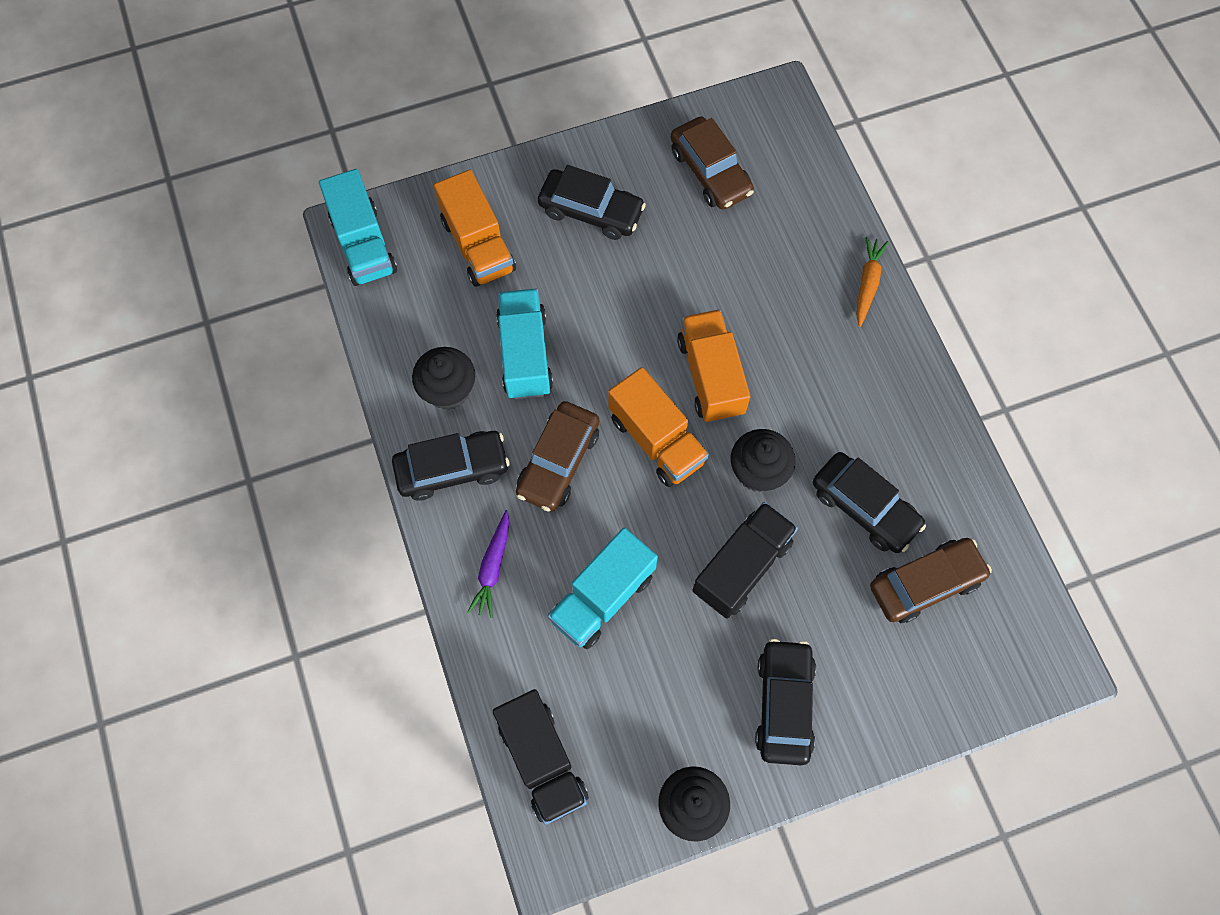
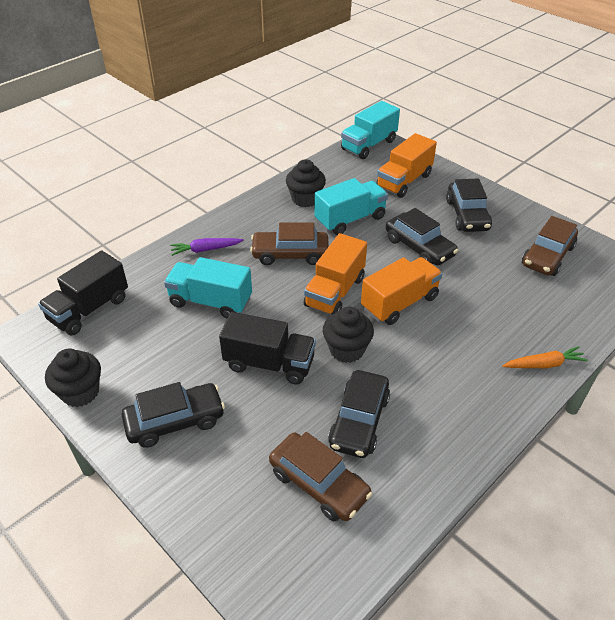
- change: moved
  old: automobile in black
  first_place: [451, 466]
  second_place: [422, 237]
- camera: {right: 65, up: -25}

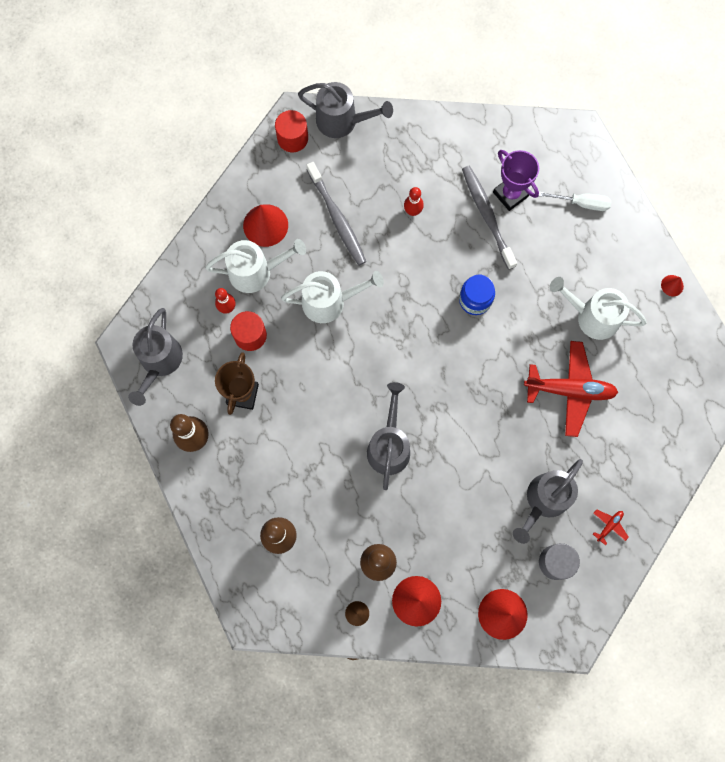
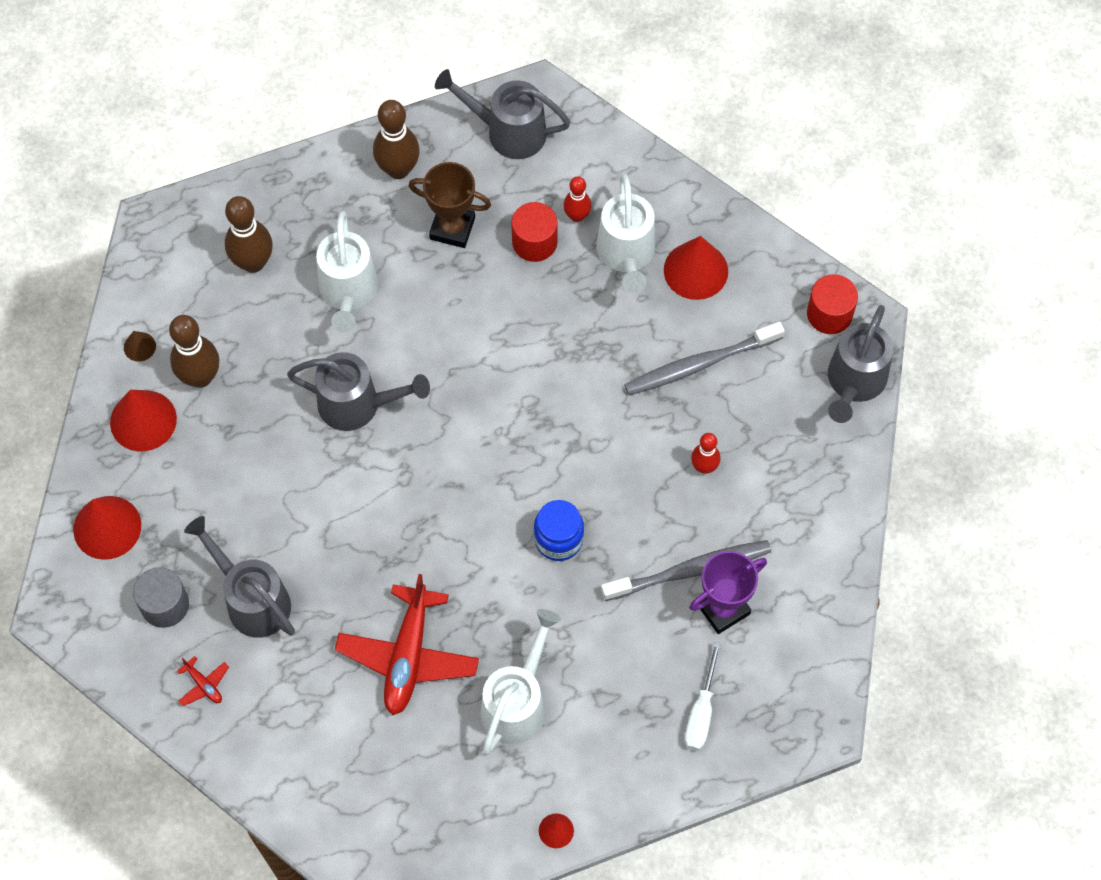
- change: moved
  old: watering can in pure white
  first_place: [332, 297]
  second_place: [347, 272]
- camera: {right: 95, up: -10}

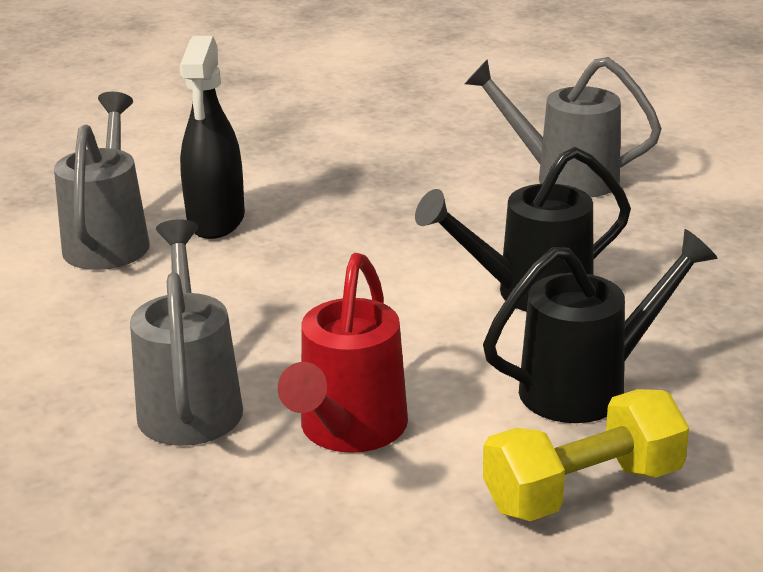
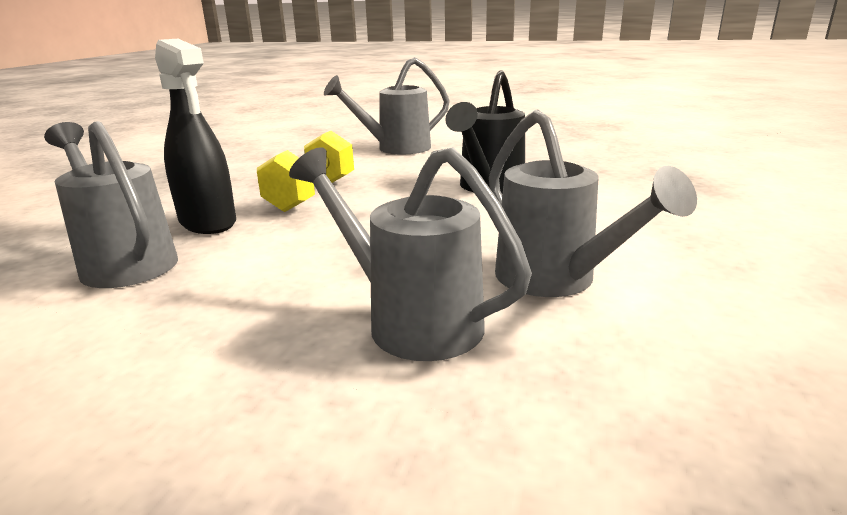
- change: moved
  old: free weight in golden
  first_place: [586, 455]
  second_place: [305, 171]
- change: recoloured
  old: watering can in crimson
  new: watering can in ash-grey
  first_place: [343, 353]
  second_place: [593, 203]
- change: removed
  old: watering can in black
  first_place: [600, 326]
- camera: {right: -45, up: -5}

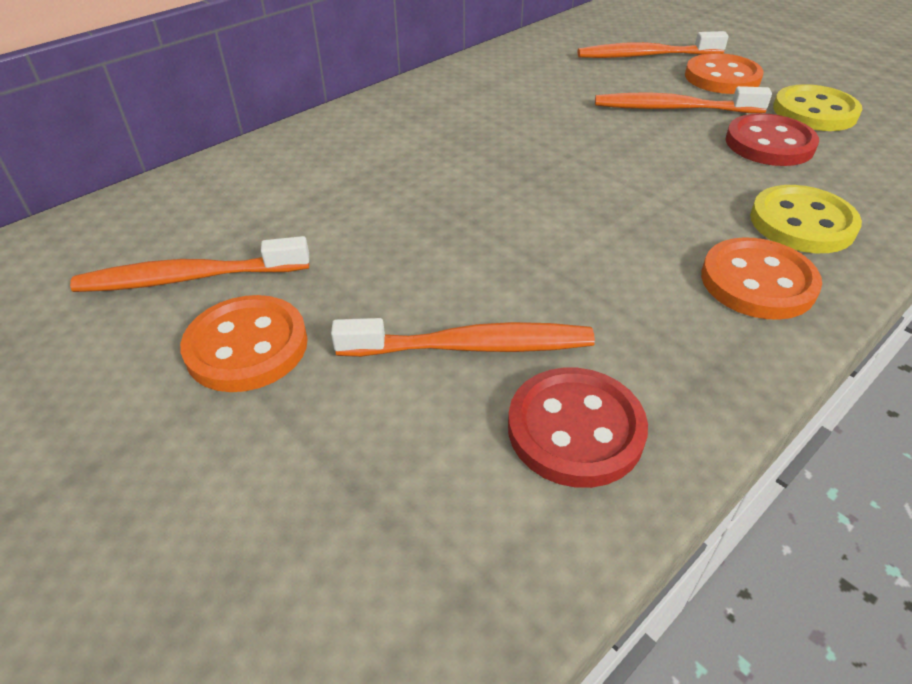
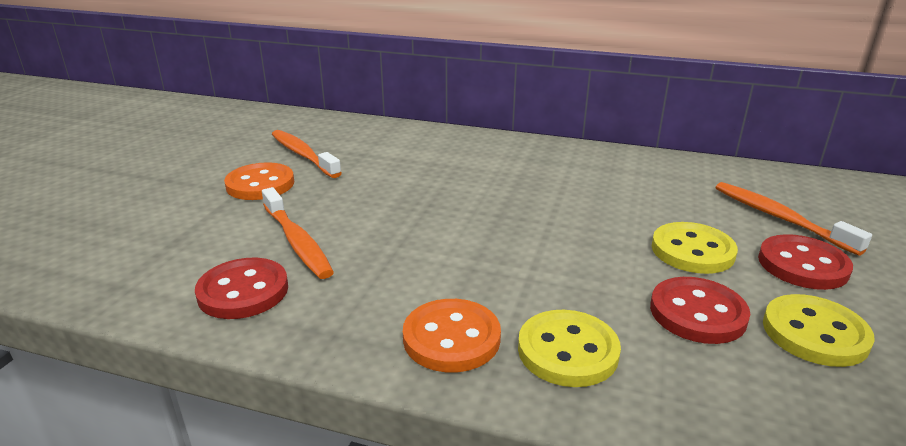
- change: replaced
  old: toothbrush in orange-coloured
  new: button in golden
  first_place: [683, 99]
  second_place: [695, 248]
- change: recoloured
  old: button in orange-coloured
  new: button in crimson
  first_place: [724, 73]
  second_place: [805, 262]
- camera: {right: 60, up: -15}

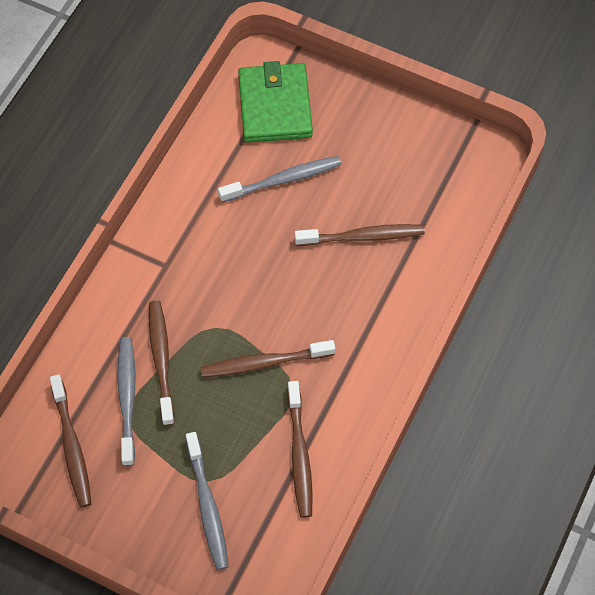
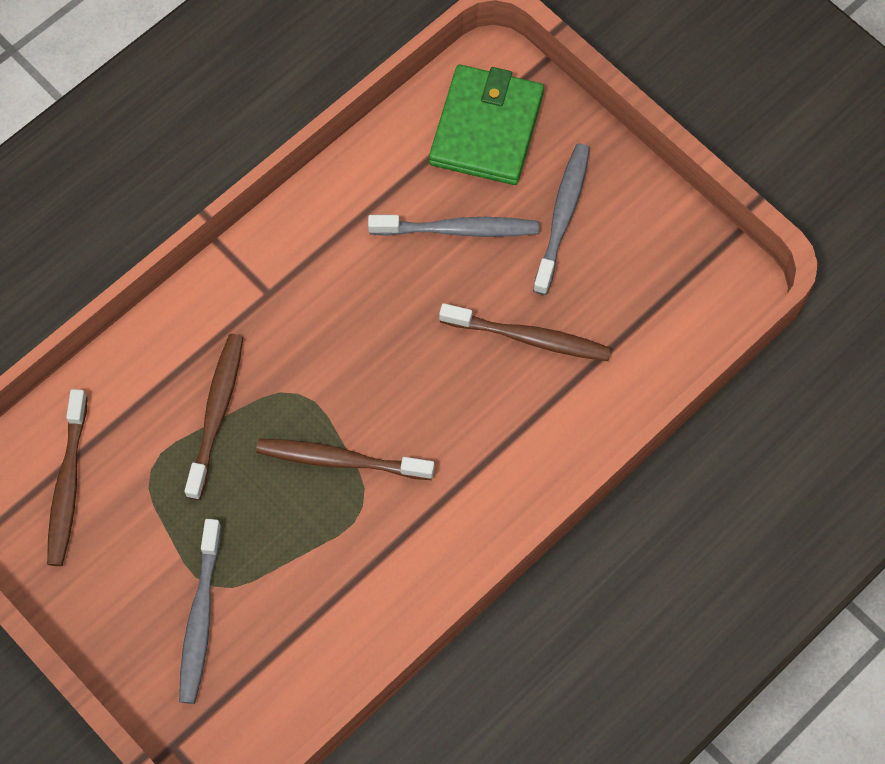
- change: moved
  old: toothbrush in ash-grey
  first_place: [126, 401]
  second_place: [561, 219]
- change: removed
  old: toothbrush in russet
  first_place: [300, 449]
- camera: {right: 20, up: 5}

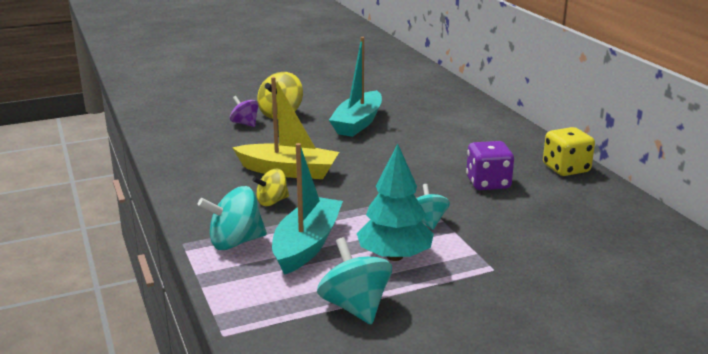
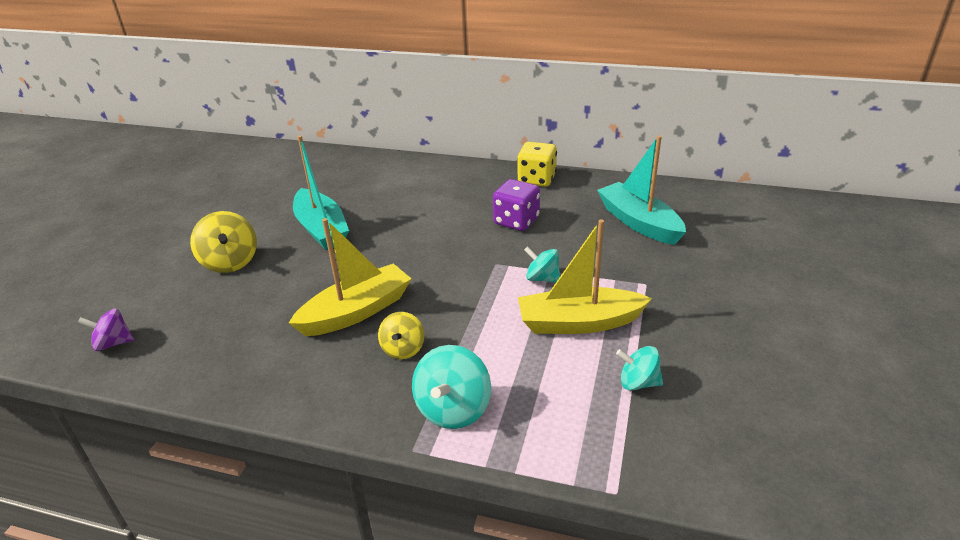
- change: moved
  old: spinning top in purple
  first_place: [244, 111]
  second_place: [106, 329]
- change: replaced
  old: toy tree in aqua
  new: toy boat in golden
  first_place: [395, 202]
  second_place: [585, 277]
- change: moved
  old: toy boat in aqua
  first_place: [307, 209]
  second_place: [641, 190]
- change: resized
  old: spinning top in aqua
  first_place: [354, 281]
  second_place: [639, 368]
  factor: 0.64
- camera: {right: -50, up: 10}

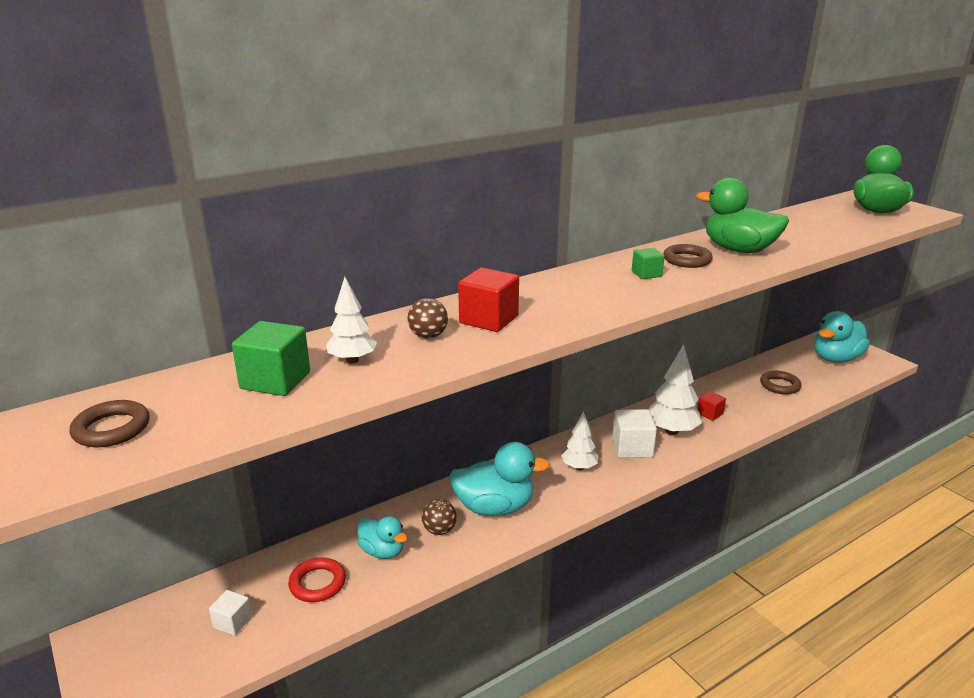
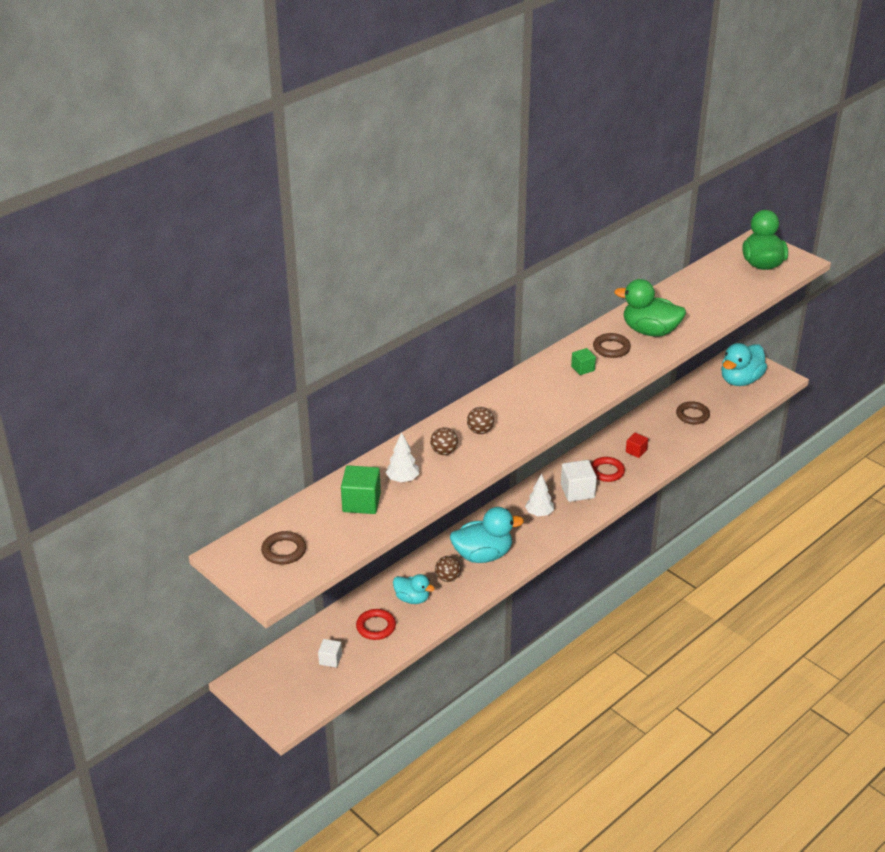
- change: replaced
  old: solid cube in crimson
  new: ball in russet
  first_place: [488, 299]
  second_place: [480, 420]
- change: replaced
  old: toy tree in pure white
  new: ring in crimson
  first_place: [675, 389]
  second_place: [608, 469]
- camera: {right: -10, up: 10}

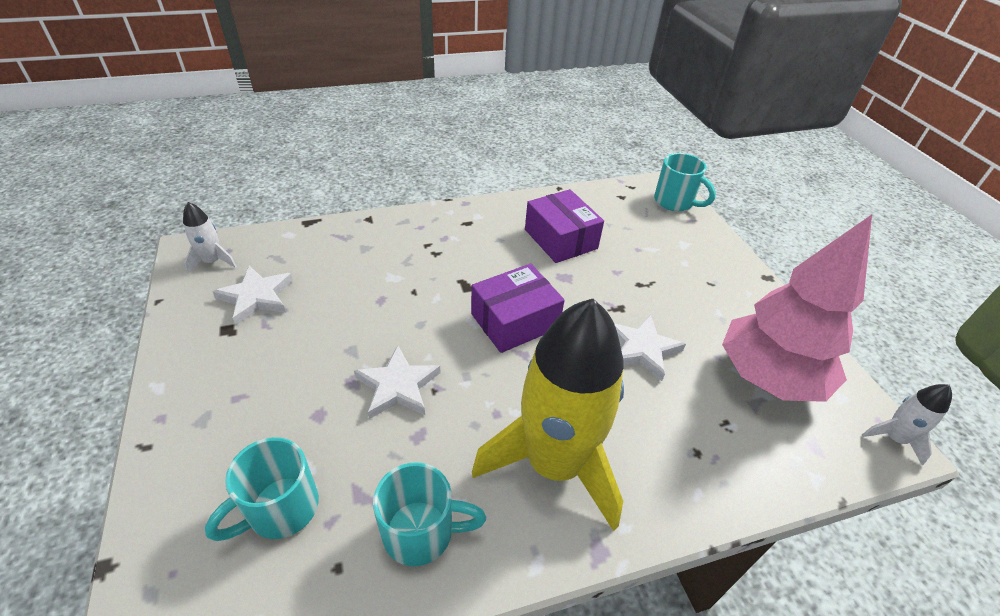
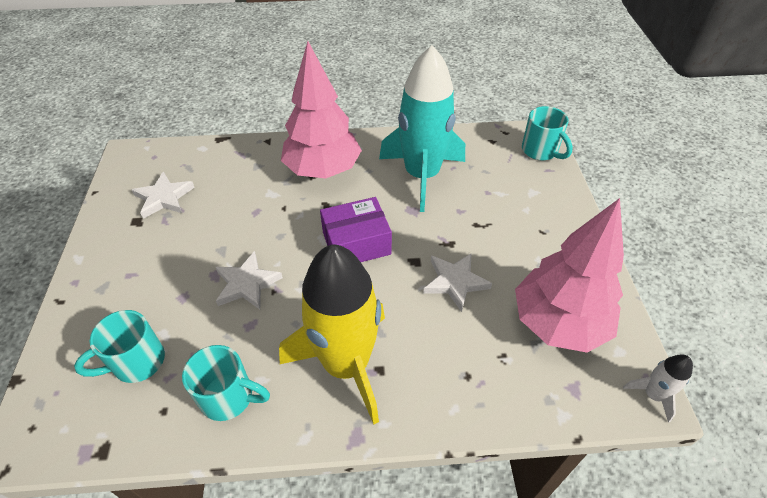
- change: added
  new: toy tree in rosy
  second_place: [321, 109]
- change: replaced
  old: package in purple
  new: toy rocket in aqua
  first_place: [564, 226]
  second_place: [422, 128]
- change: removed
  old: toy rocket in pure white
  first_place: [210, 238]
- camera: {right: 15, up: 5}

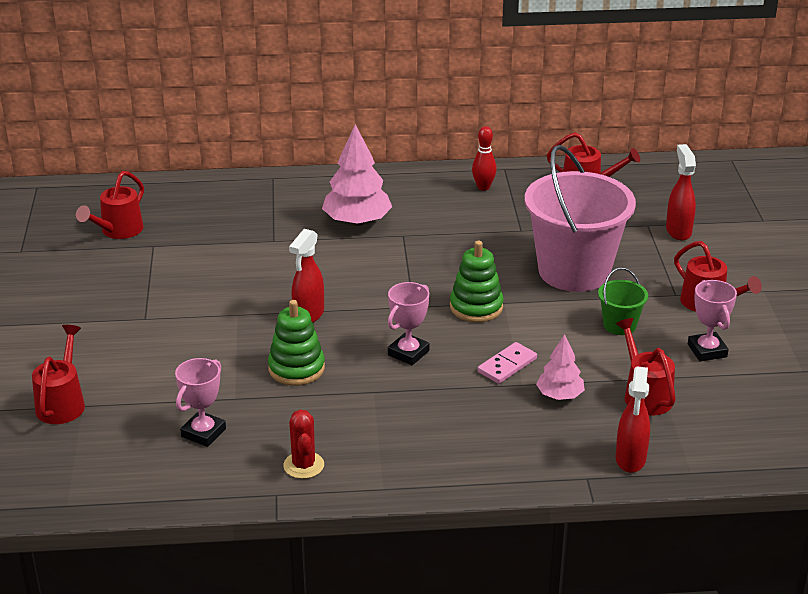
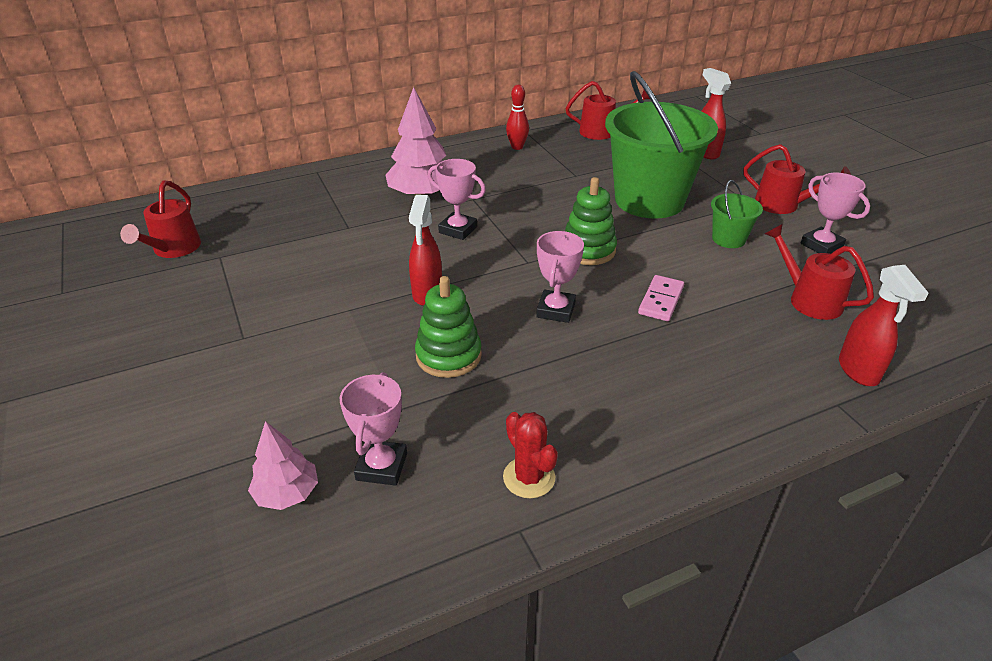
- change: moved
  old: toy tree in rosy
  first_place: [560, 367]
  second_place: [283, 465]
- change: added
  new: award cup in rosy
  second_place: [457, 199]
- change: recoloured
  old: bucket in rosy
  new: bucket in leaf-green
  first_place: [580, 218]
  second_place: [661, 145]
- change: removed
  old: watering can in crimson
  first_place: [58, 374]
- camera: {right: -20, up: 5}

